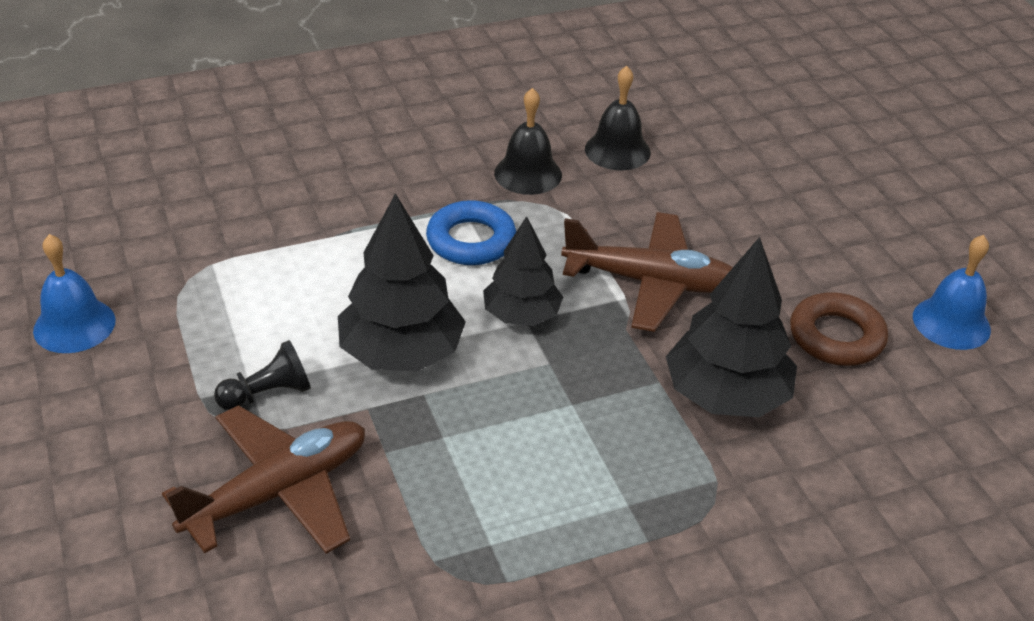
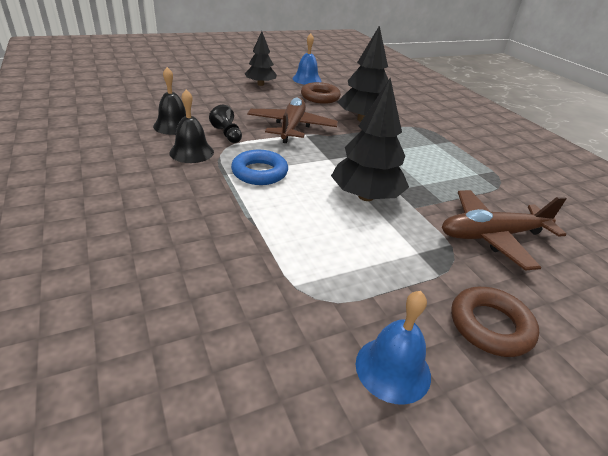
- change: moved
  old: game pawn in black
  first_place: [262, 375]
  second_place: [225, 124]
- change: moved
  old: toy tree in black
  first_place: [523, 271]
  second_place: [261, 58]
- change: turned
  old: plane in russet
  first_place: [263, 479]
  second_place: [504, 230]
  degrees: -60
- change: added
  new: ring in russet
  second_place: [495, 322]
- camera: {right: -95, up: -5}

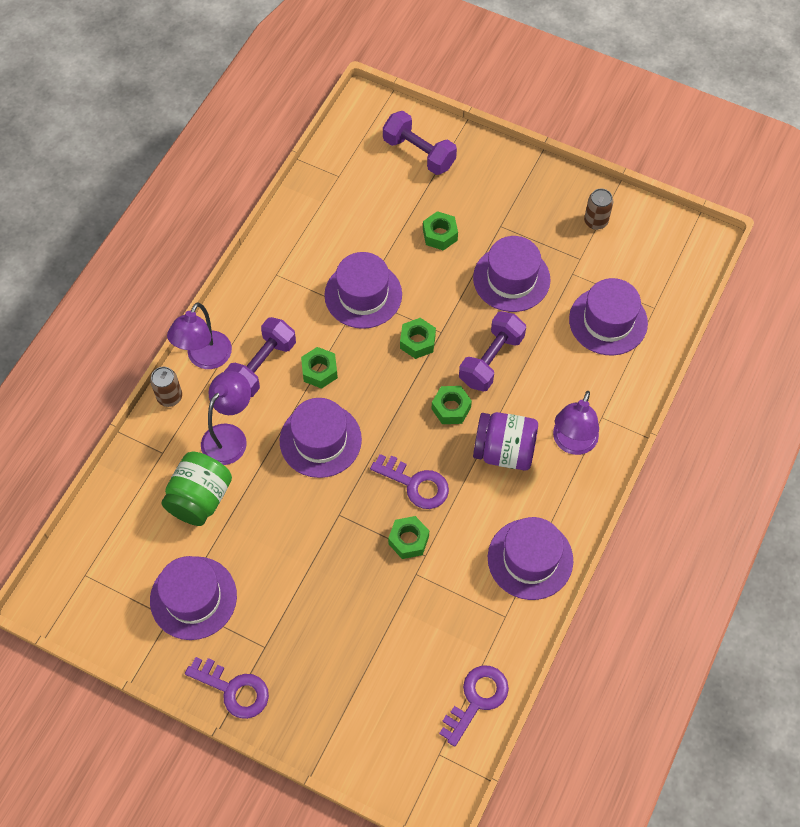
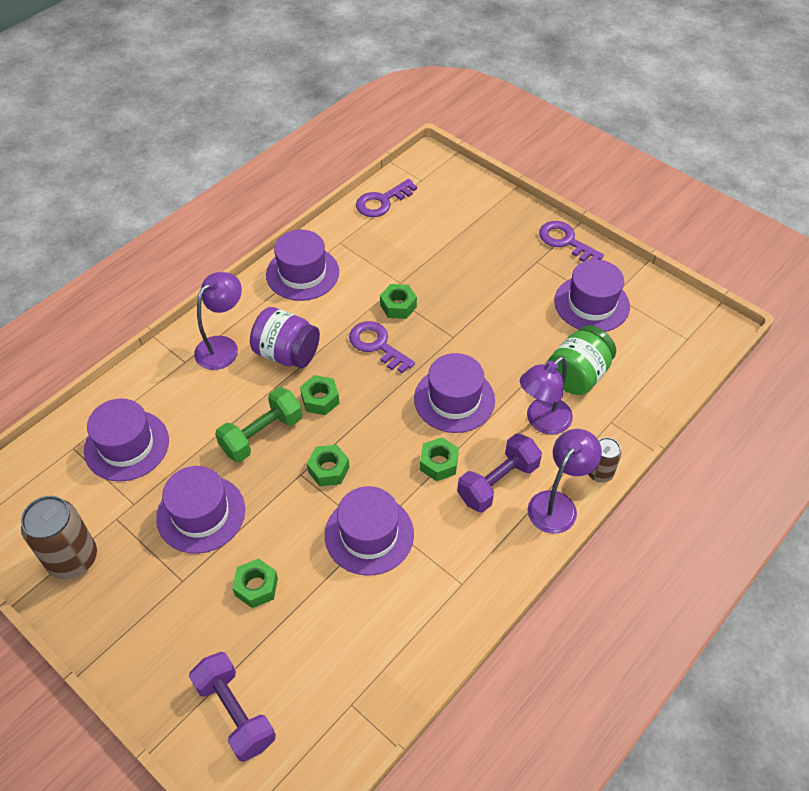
- change: resized
  old: tin in russet
  first_place: [598, 209]
  second_place: [59, 537]
  factor: 1.77
- change: recoloured
  old: free weight in purple
  new: free weight in leaf-green
  first_place: [492, 351]
  second_place: [258, 424]
- camera: {right: -165, up: -10}

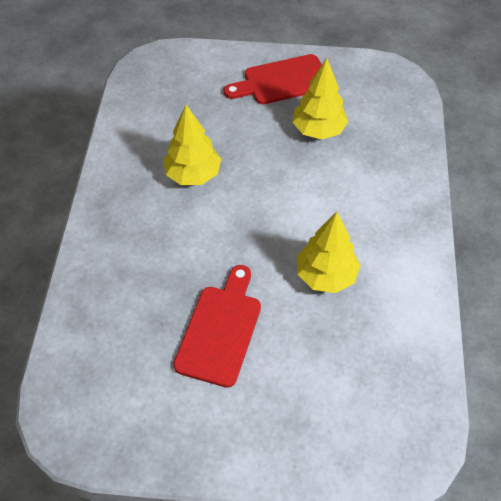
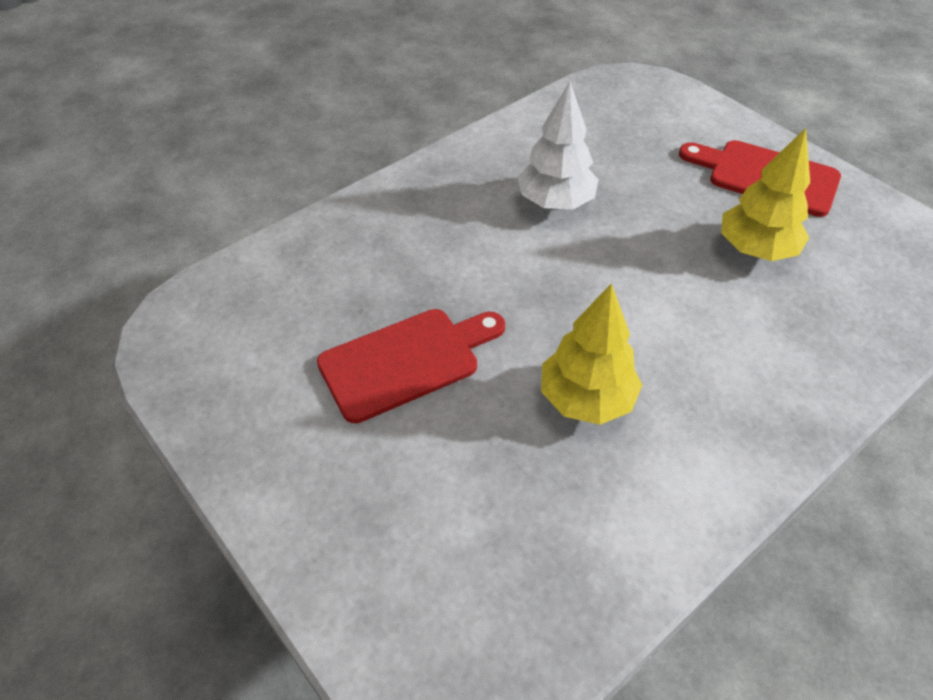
- change: recoloured
  old: toy tree in golden
  new: toy tree in pure white
  first_place: [192, 145]
  second_place: [557, 145]
- camera: {right: 45, up: -5}

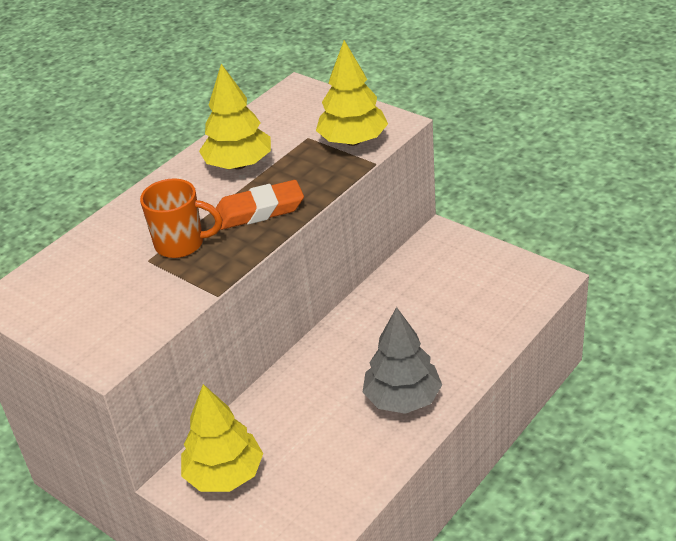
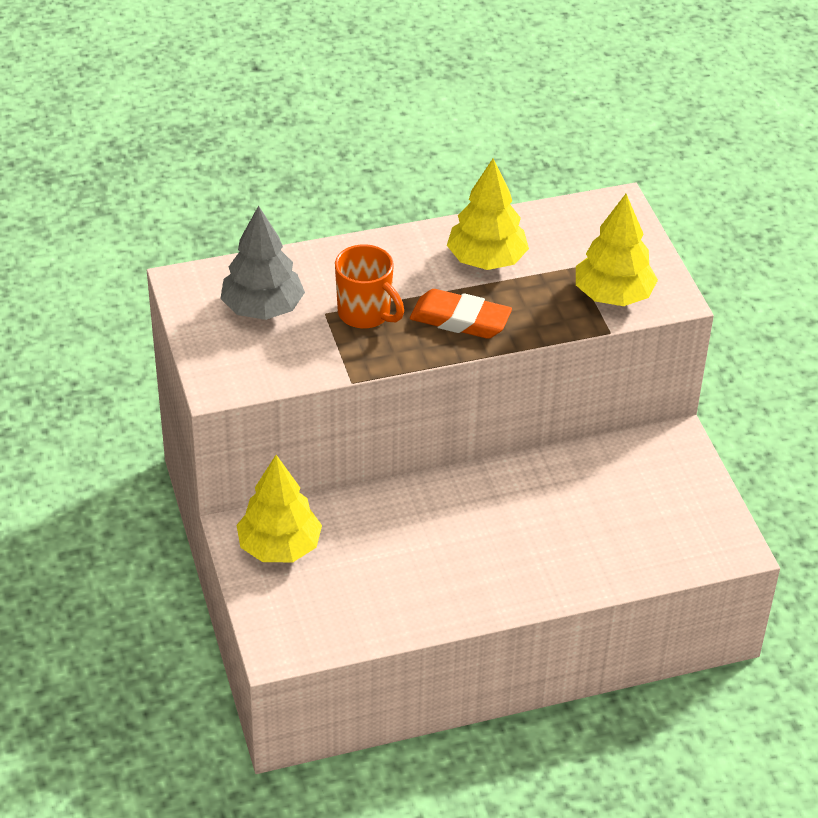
- change: moved
  old: toy tree in ash-grey
  first_place: [402, 360]
  second_place: [262, 262]
- camera: {right: 30, up: 5}

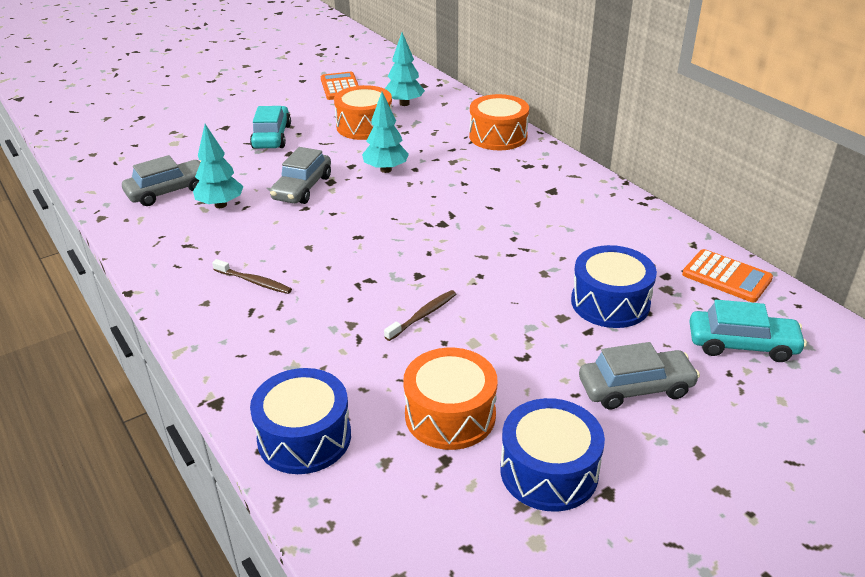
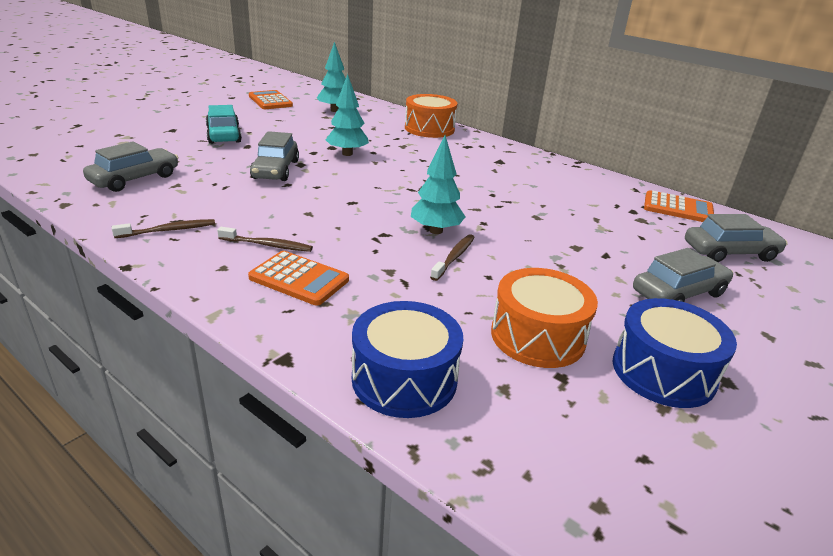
- change: added
  new: toothbrush in russet
  second_place: [163, 228]
- change: added
  new: calculator in orange-coloured
  second_place: [298, 278]
- change: moved
  old: toy tree in aqua
  first_place: [218, 166]
  second_place: [438, 185]
- change: recoloured
  old: automobile in aqua
  new: automobile in ash-grey
  first_place: [748, 331]
  second_place: [736, 238]
- change: removed
  old: toy drum in orange-coloured
  first_place: [363, 112]
- change: removed
  old: toy drum in royal blue
  first_place: [614, 286]
- camera: {right: -20, up: -5}

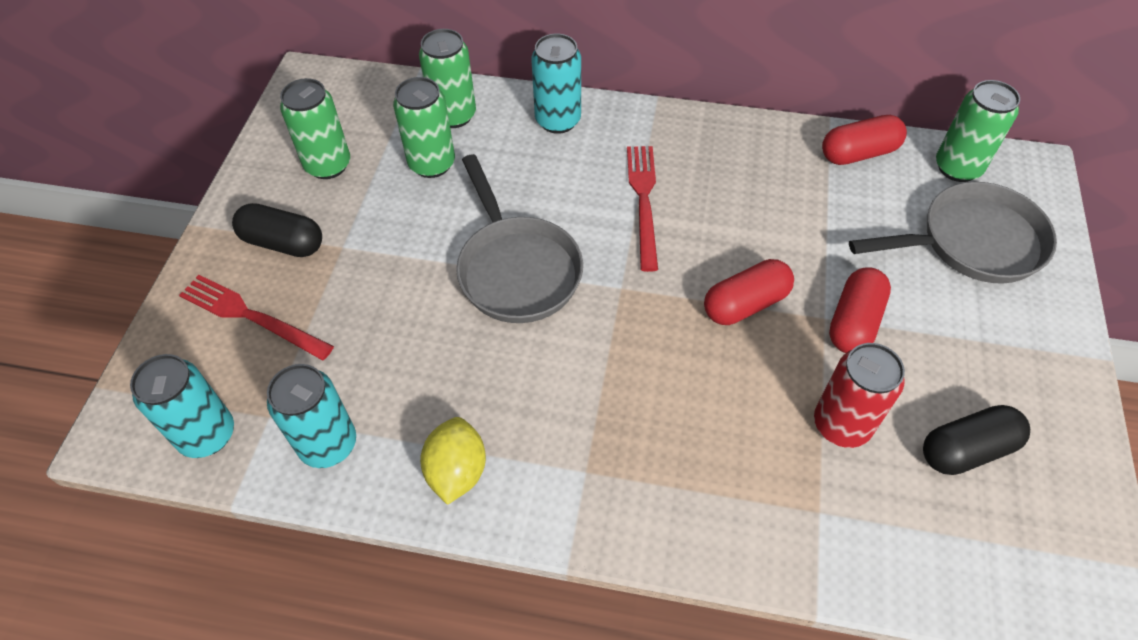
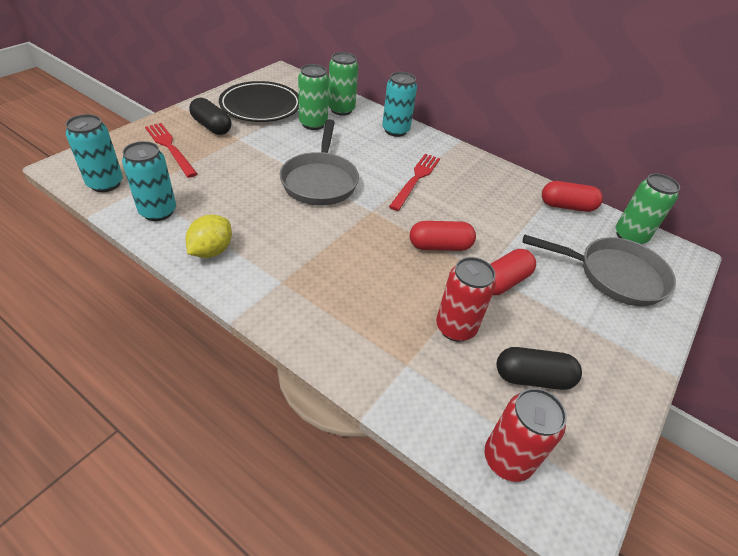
- change: replaced
  old: tin in leaf-green
  new: flat dish in black
  first_place: [315, 128]
  second_place: [259, 101]
- change: added
  new: tin in crimson
  second_place: [525, 435]
- camera: {right: 20, up: -10}

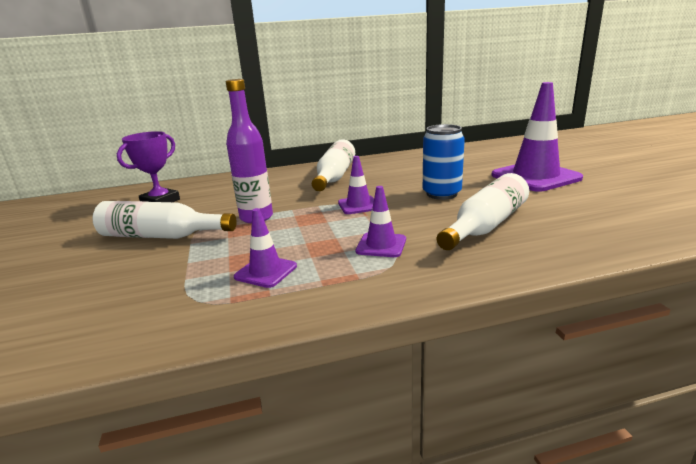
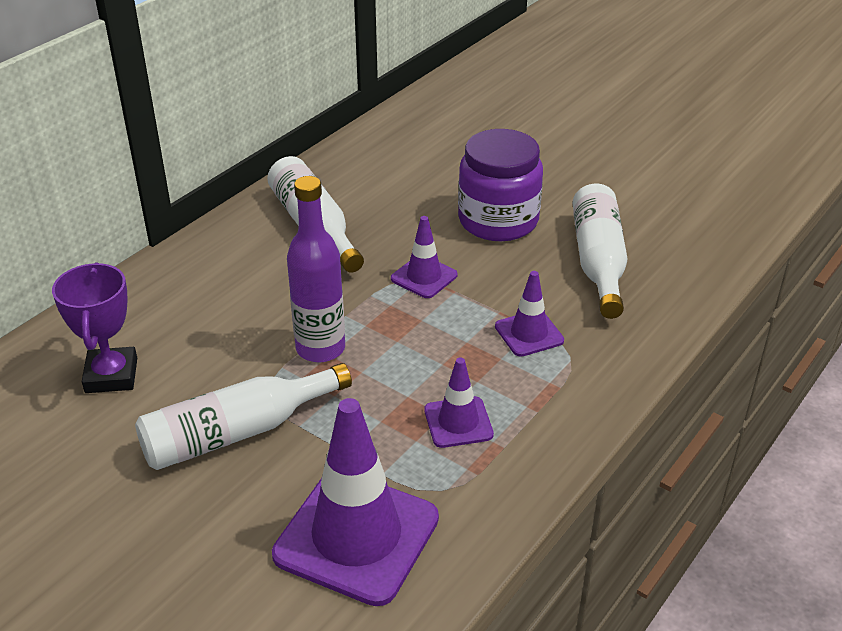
- change: moved
  old: safety cone in purple
  first_place: [537, 137]
  second_place: [355, 502]
- change: replaced
  old: tin in royal blue
  new: preserve jar in purple
  first_place: [444, 162]
  second_place: [500, 185]
- camera: {right: -40, up: 15}

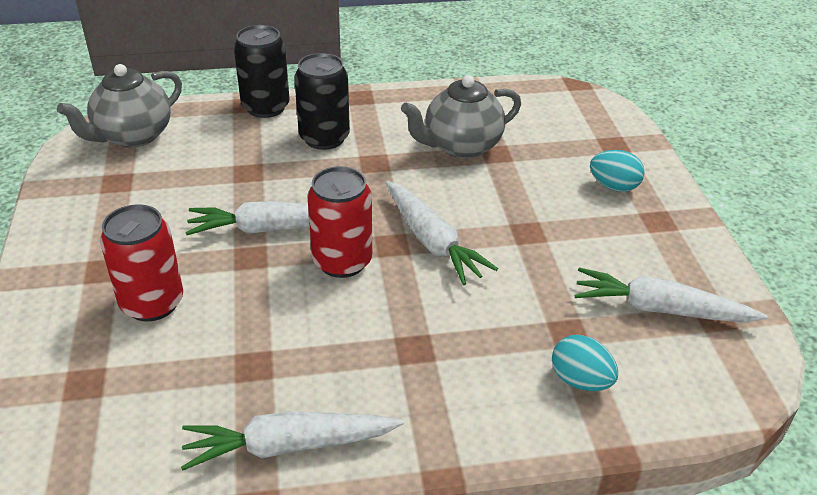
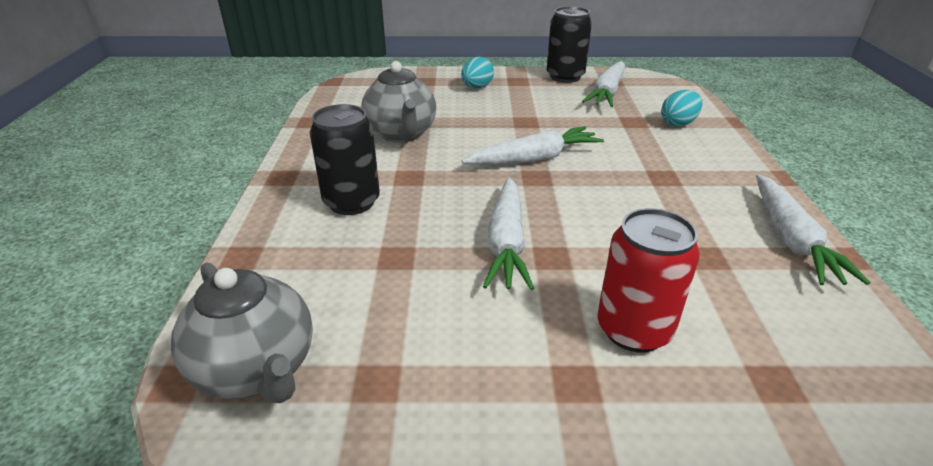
- change: moved
  old: tin in black
  first_place: [262, 71]
  second_place: [569, 44]
- change: removed
  old: tin in crimson
  first_place: [339, 222]
- camera: {right: -80, up: -5}

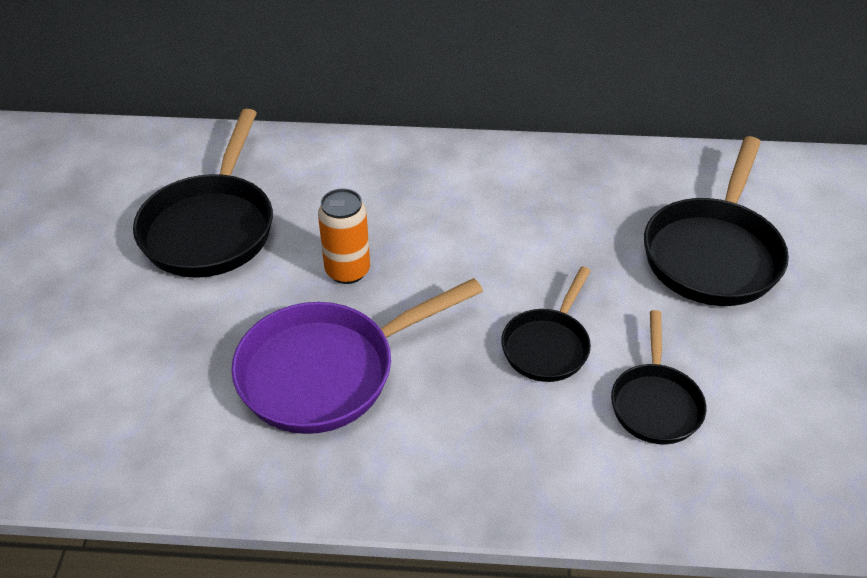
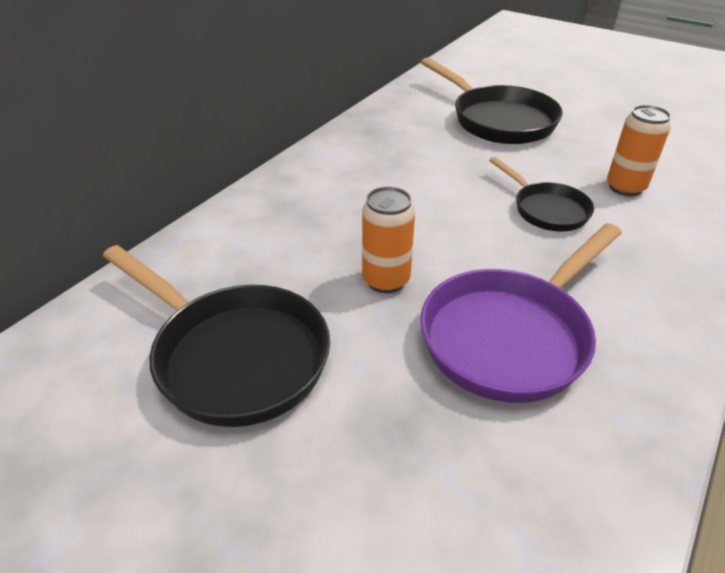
- change: turned
  old: pan in purple
  first_place: [357, 356]
  second_place: [521, 313]
  degrees: 45
- change: replaced
  old: pan in black
  new: tin in orange-coloured
  first_place: [658, 377]
  second_place: [639, 150]
- camera: {right: -60, up: -5}

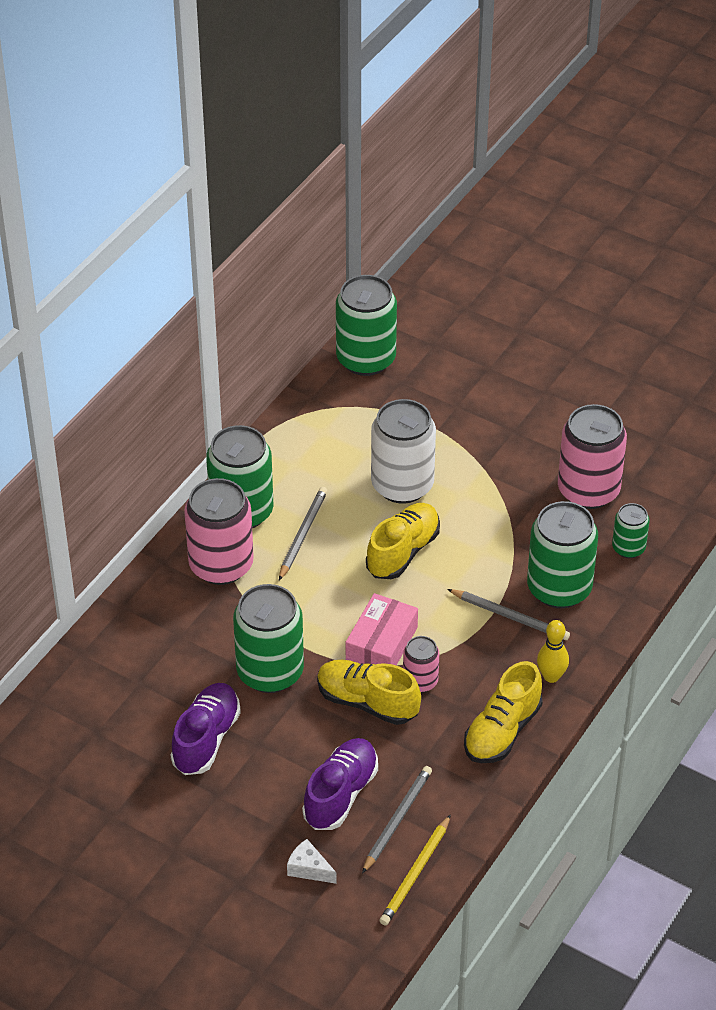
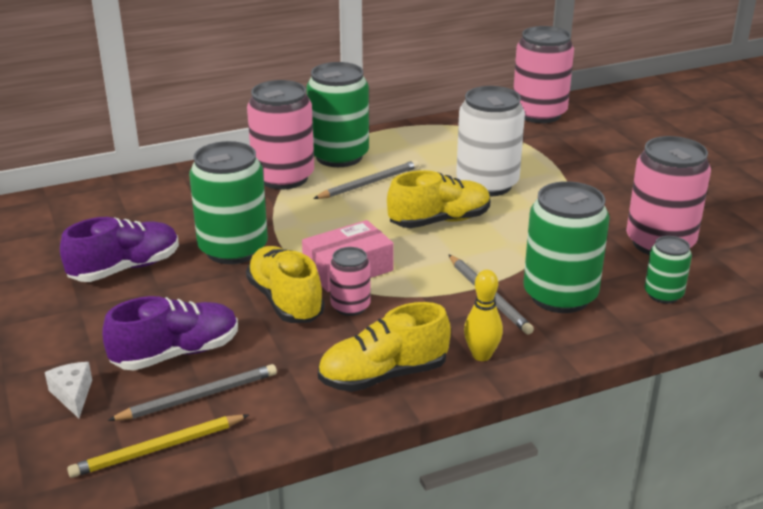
- change: recoloured
  old: tin in leaf-green
  new: tin in rosy
  first_place: [366, 325]
  second_place: [543, 74]
- camera: {right: 35, up: -15}

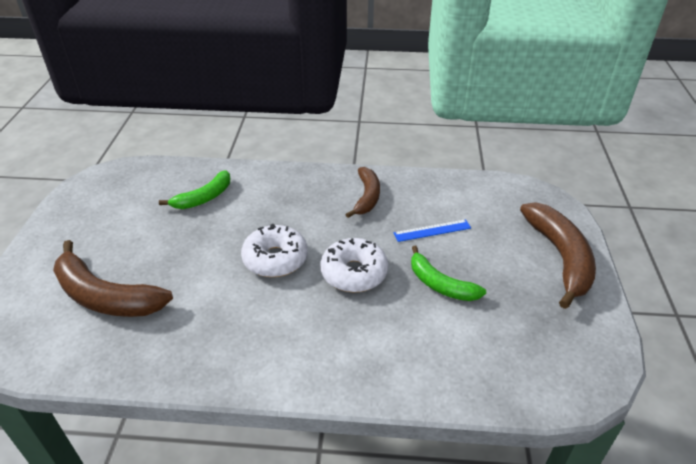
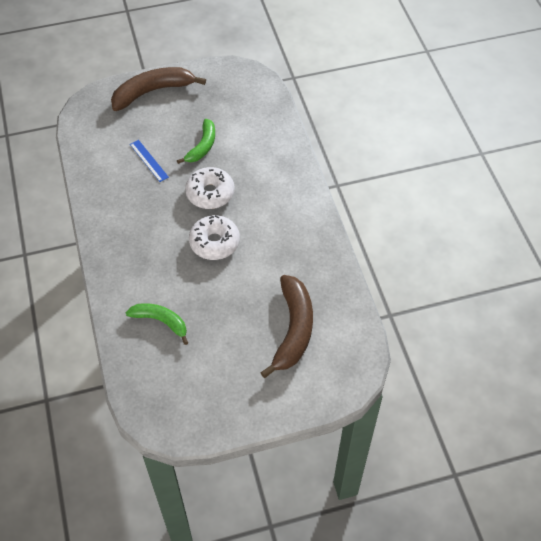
- change: removed
  old: banana in russet
  first_place: [362, 192]
- camera: {right: -110, up: 15}

